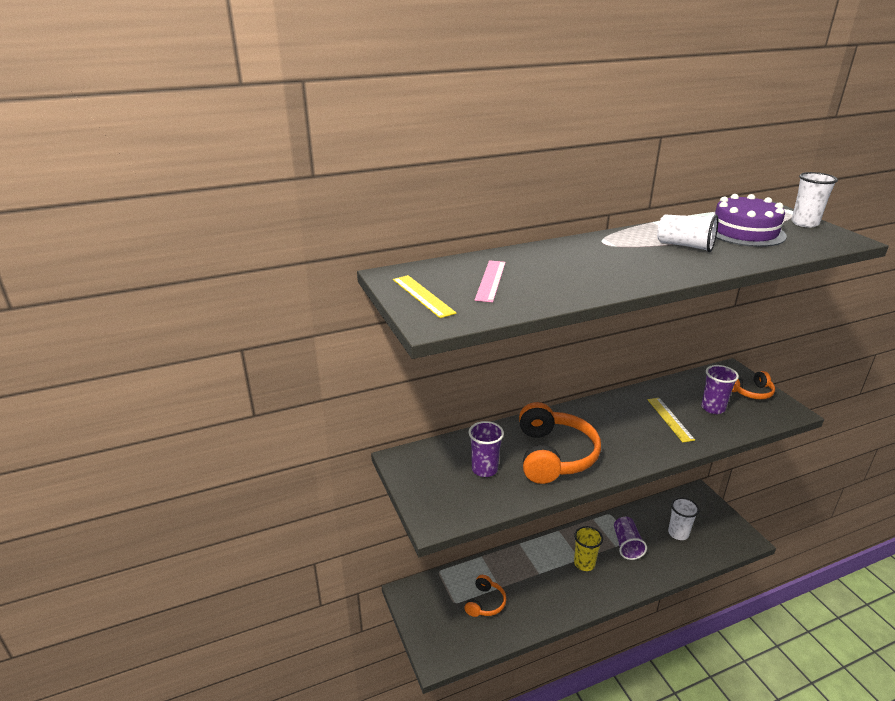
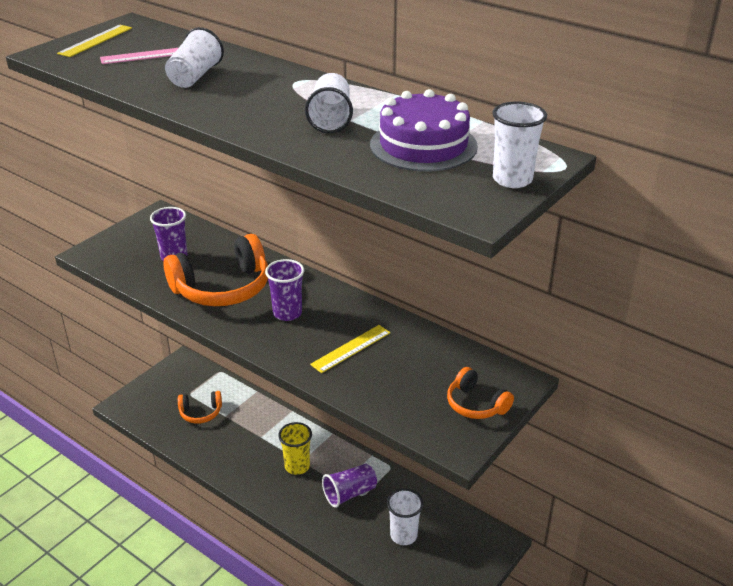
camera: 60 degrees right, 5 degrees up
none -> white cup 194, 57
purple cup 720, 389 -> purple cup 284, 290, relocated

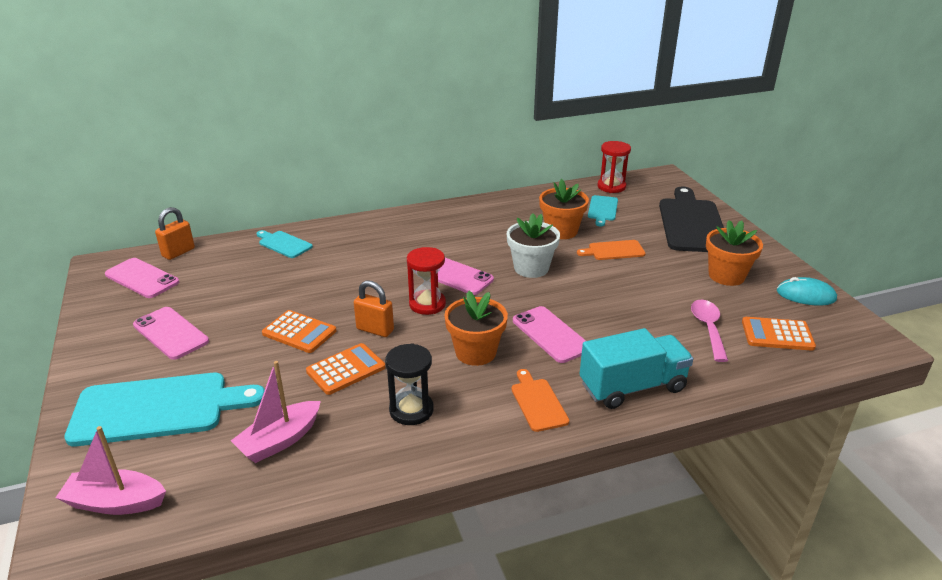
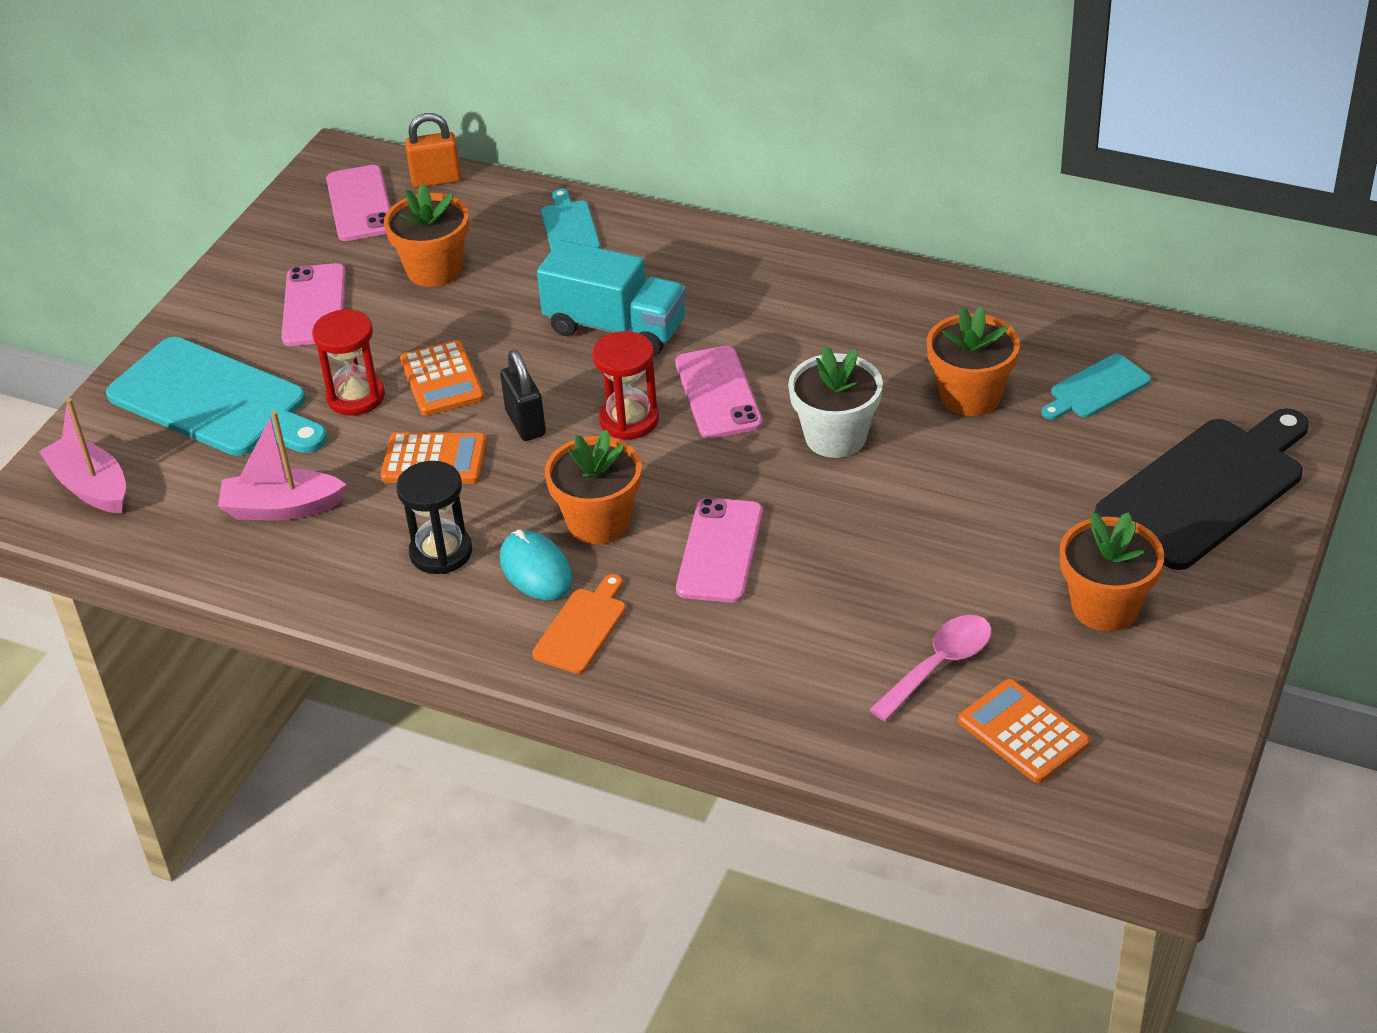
camera: 45 degrees right, 10 degrees up
red hourglass 614, 167 -> red hourglass 348, 362, relocated
none -> orange flower pot 426, 235
orange padlock 374, 308 -> black padlock 523, 395
turquoise mouse 807, 291 -> turquoise mouse 536, 564, relocated
turquoise truck 636, 368 -> turquoise truck 612, 298, relocated
orange cutting board 611, 250 -> none

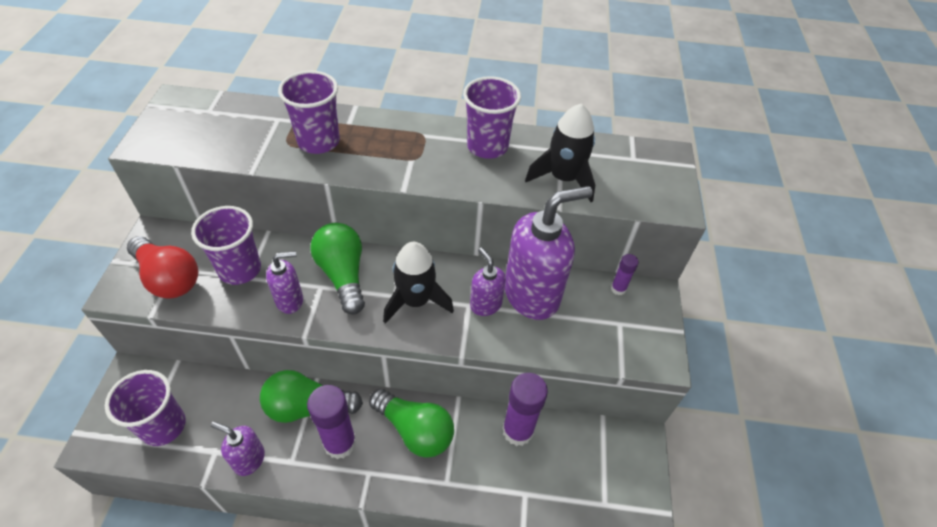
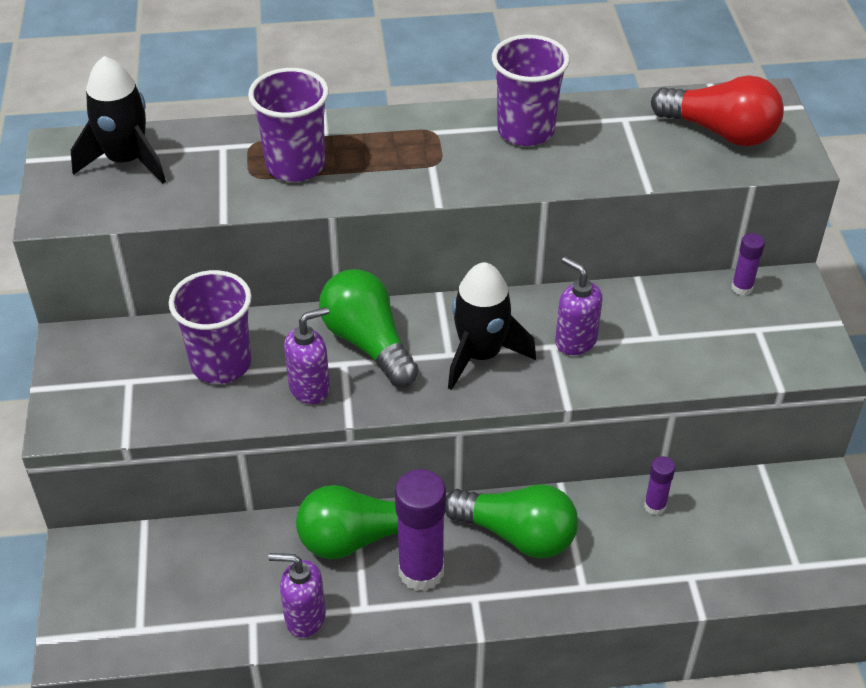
camera: 10 degrees left, 5 degrees down
black rocket 560, 153 -> black rocket 118, 120, relocated
purple glue stick 525, 409 -> purple glue stick 659, 485, x0.50
red light bulb 163, 267 -> red light bulb 717, 111, relocated
purple cup 145, 408 -> none
purple soap dispenser 549, 253 -> none

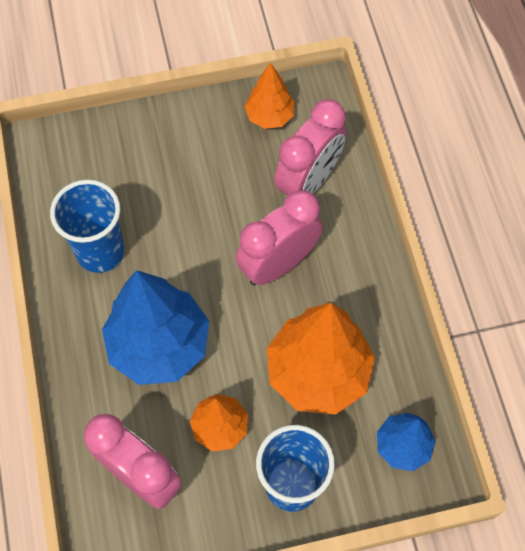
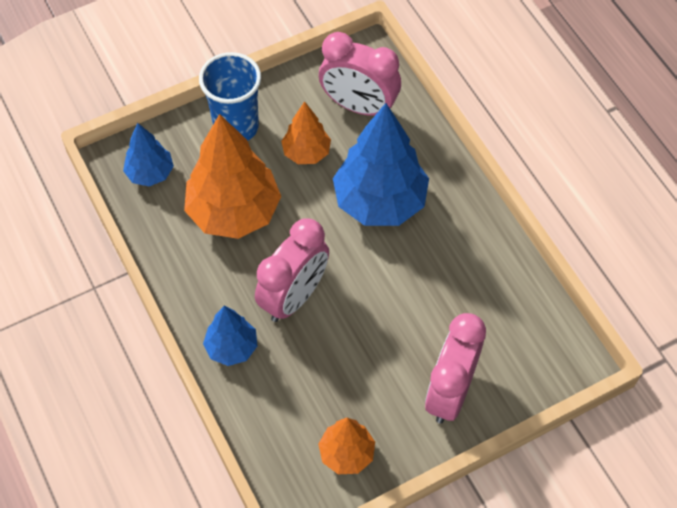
camera: 165 degrees right, 5 degrees down
none -> blue tree 230, 336
pink clock 310, 148 -> pink clock 455, 368, relocated
blue cup 87, 226 -> none

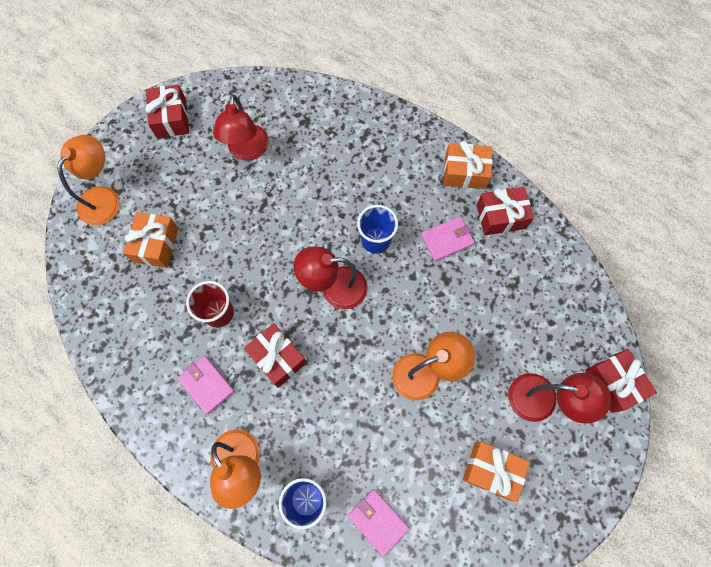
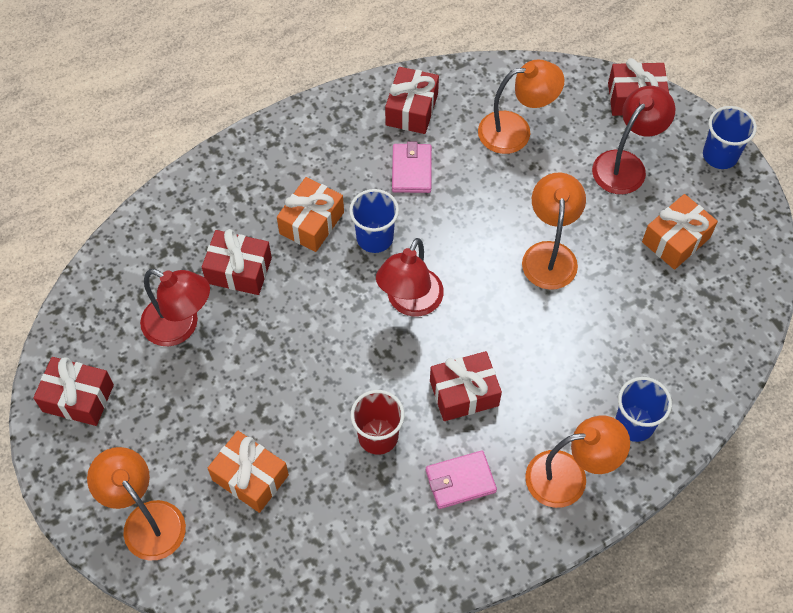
camera: 65 degrees left, 10 degrees down
none -> red gift 237, 262
orange gift 468, 165 -> orange gift 310, 214, relocated
none -> orange lamp 521, 107
none -> blue cup 730, 137
pink wallet 378, 523 -> none

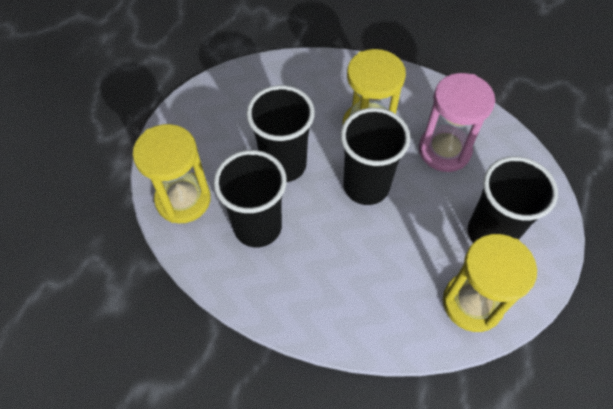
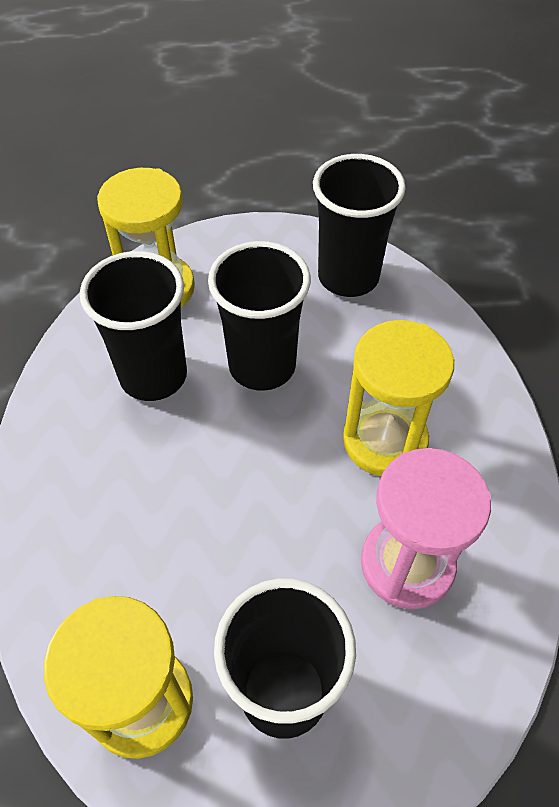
camera: 65 degrees right, 5 degrees down
black cup 375, 156 -> black cup 359, 225, relocated

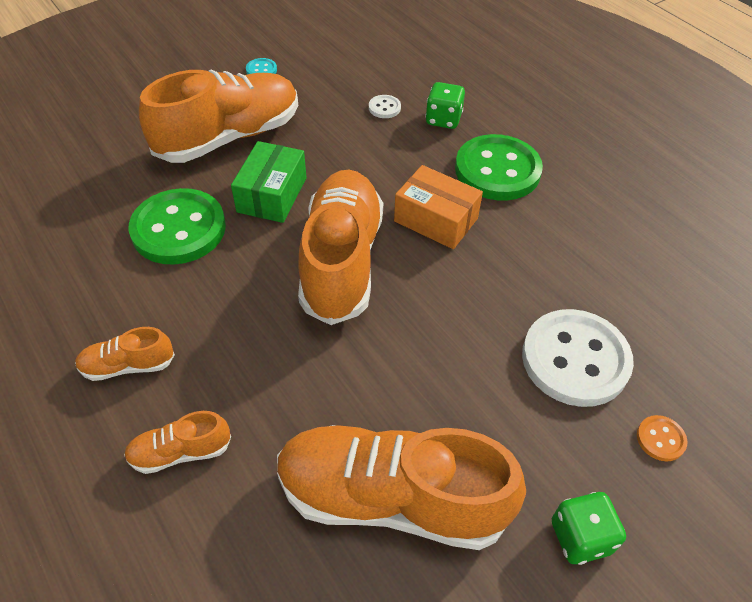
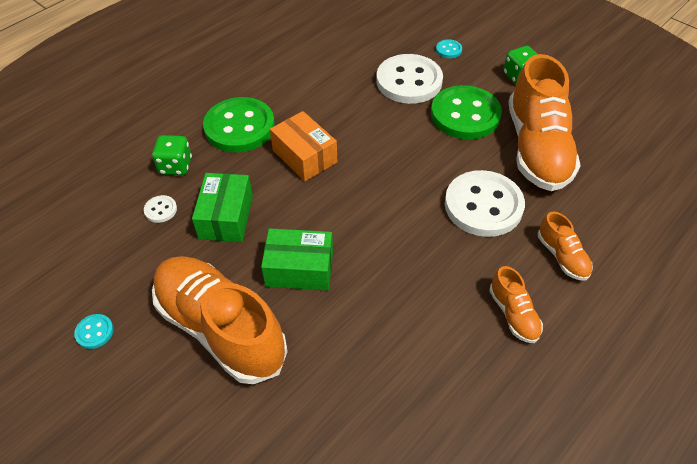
camera: 100 degrees left, 0 degrees up
none -> green box 222, 207
orange box 438, 207 -> orange box 303, 146, 60 degrees counterclockwise
green button 177, 226 -> green button 466, 112, relocated
orange button 662, 438 -> turquoise button 449, 48
none -> white button 485, 203
orange shoe 340, 247 -> none

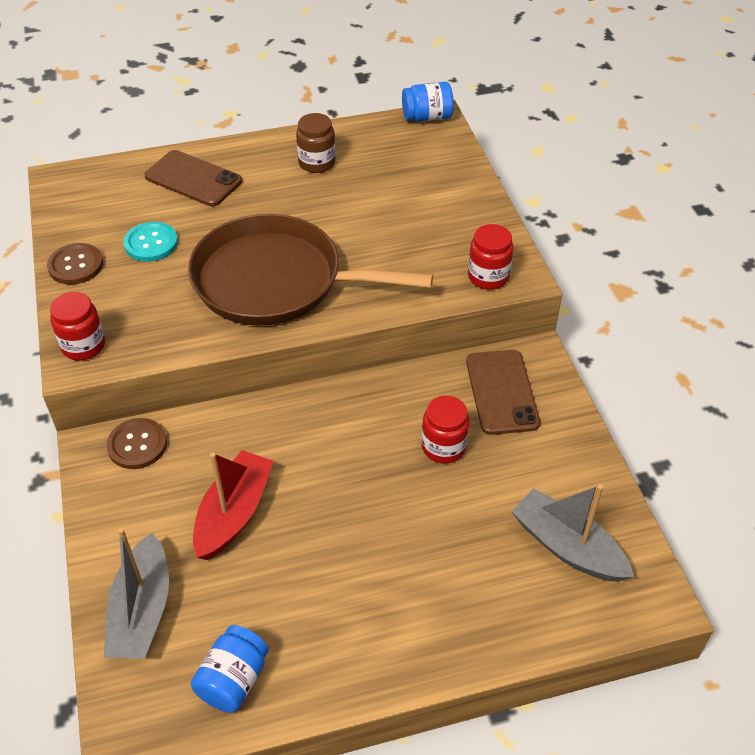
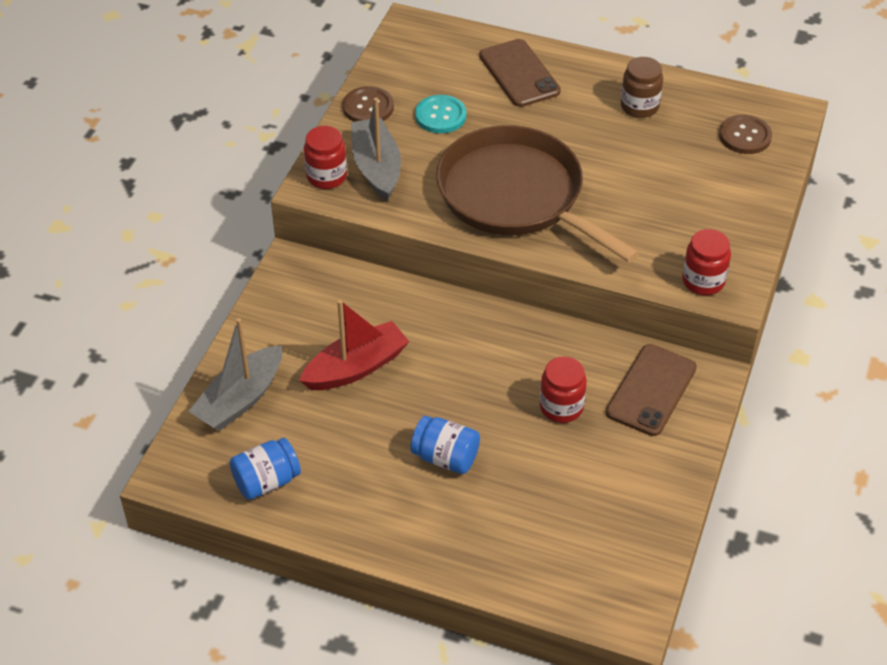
camera: 35 degrees right, 0 degrees up
grey boat 572, 533 -> grey boat 376, 149, relocated
blue jar 428, 102 -> blue jar 445, 445, relocated
brown button 137, 443 -> brown button 745, 134, relocated

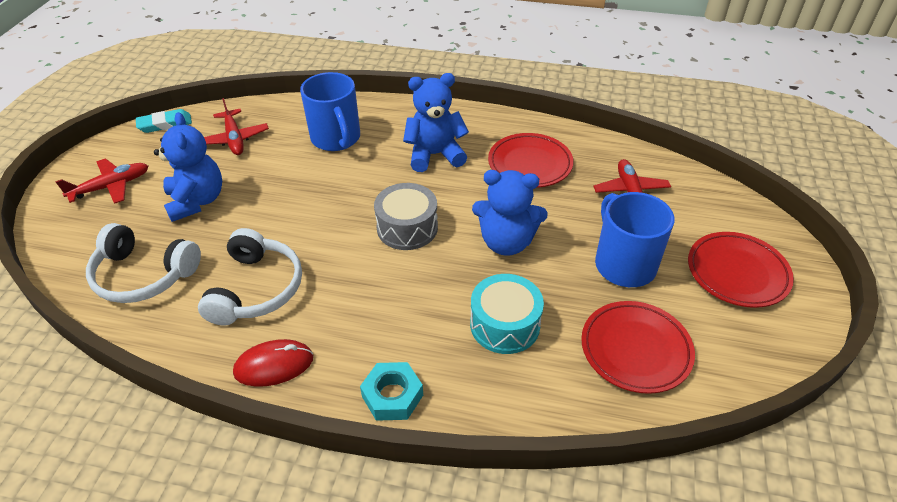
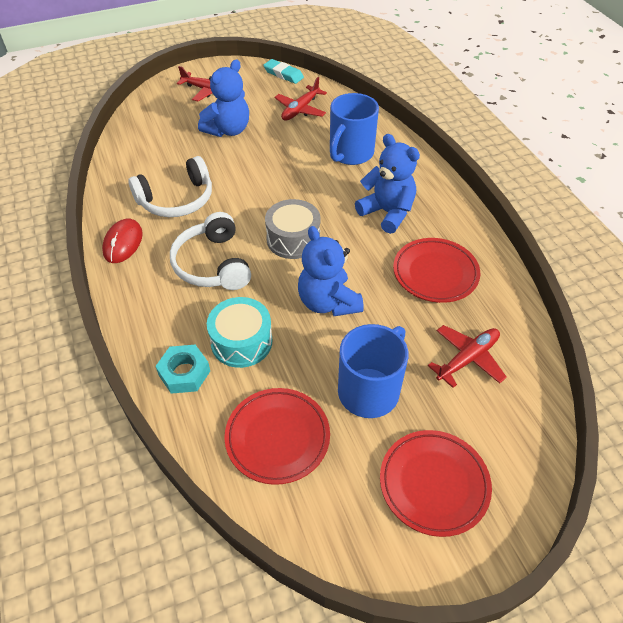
camera: 55 degrees right, 5 degrees up
red mouse 273, 363 -> red mouse 122, 240, 60 degrees clockwise
turquoise nut 391, 391 -> turquoise nut 182, 369, relocated
white headphones 143, 263 -> white headphones 210, 251, relocated

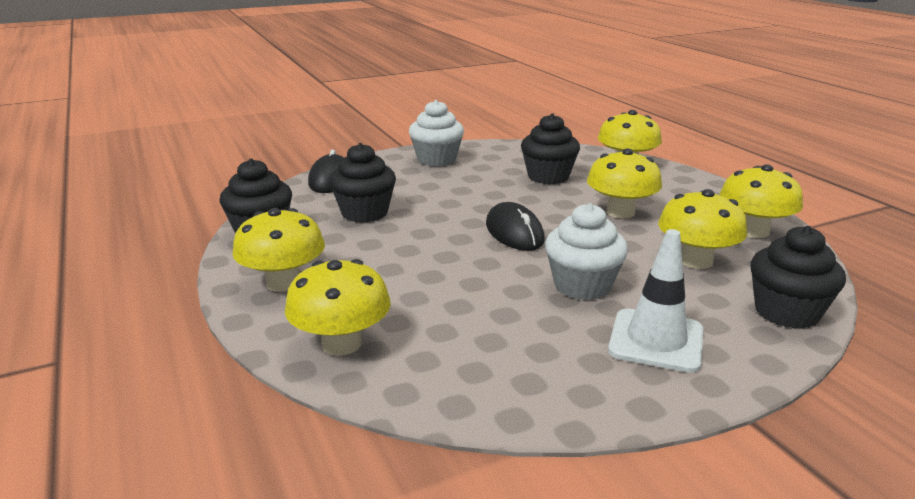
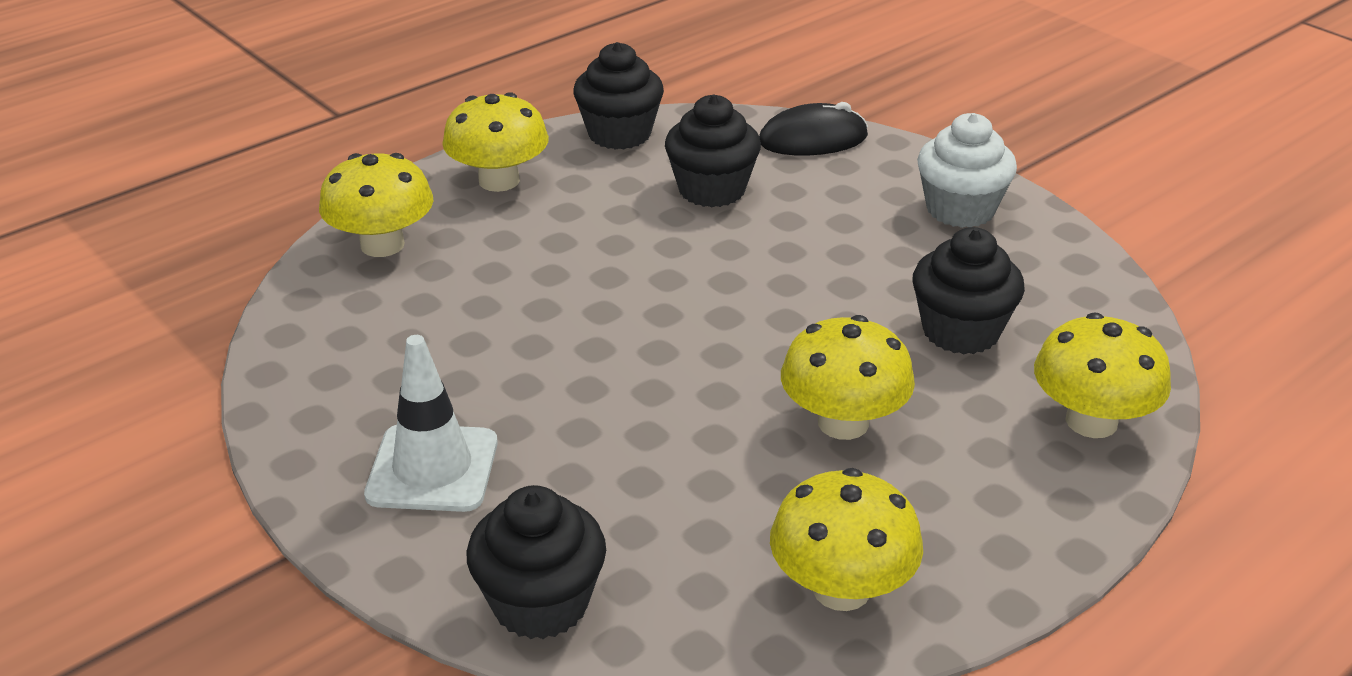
camera: 75 degrees right, 10 degrees up
black mouse 515, 226 -> none
white cupcake 586, 251 -> none
yellow mushroom 702, 229 -> none

